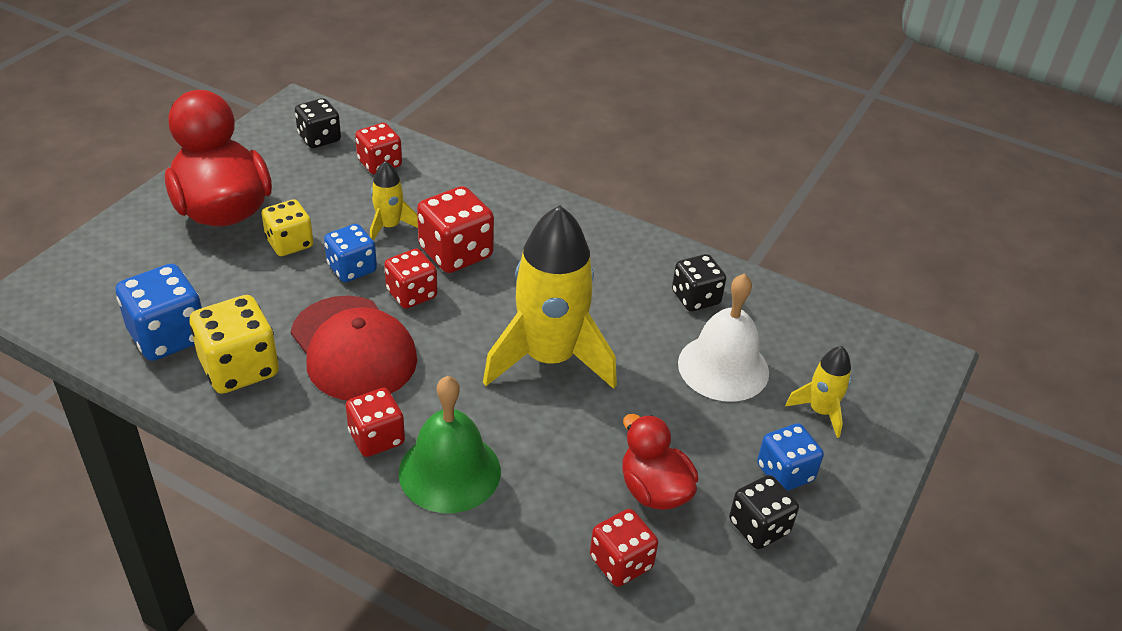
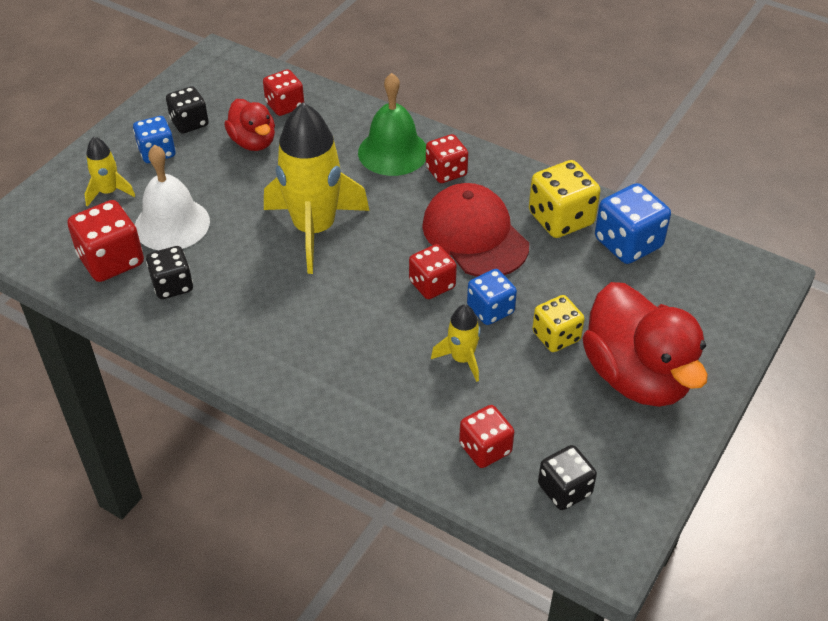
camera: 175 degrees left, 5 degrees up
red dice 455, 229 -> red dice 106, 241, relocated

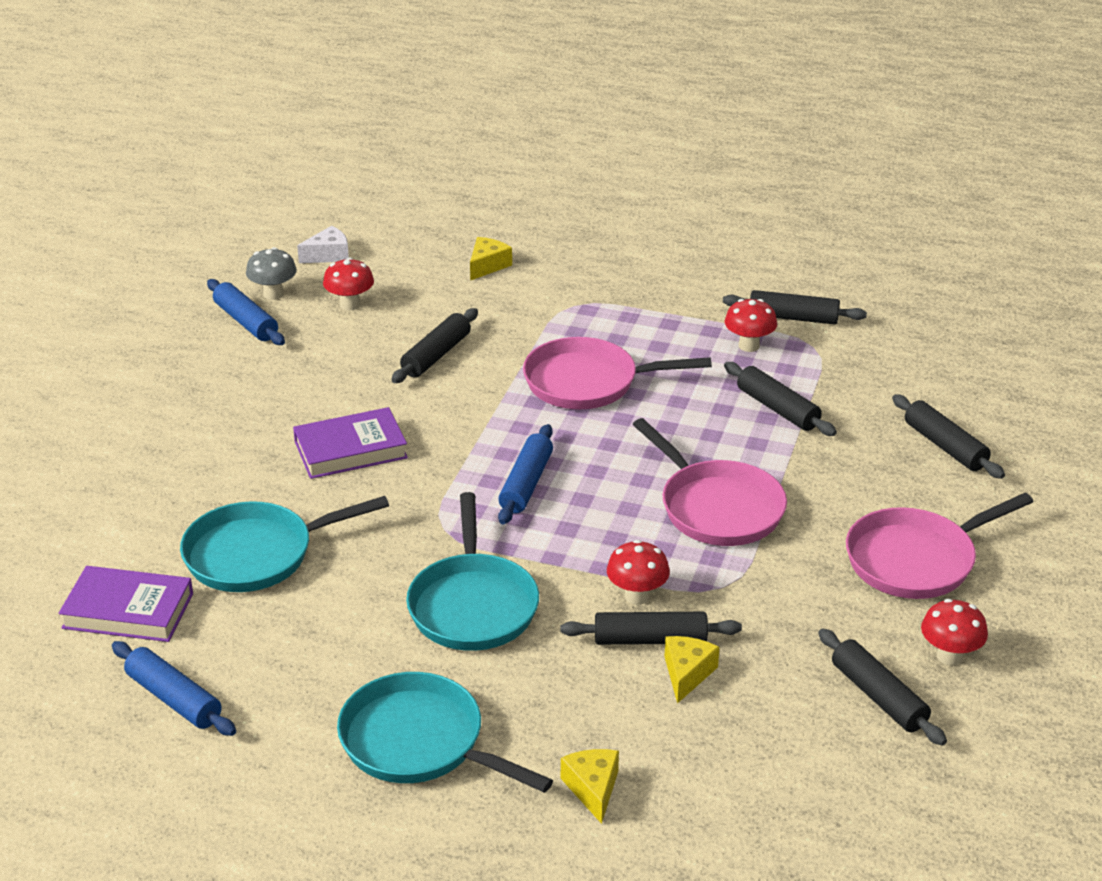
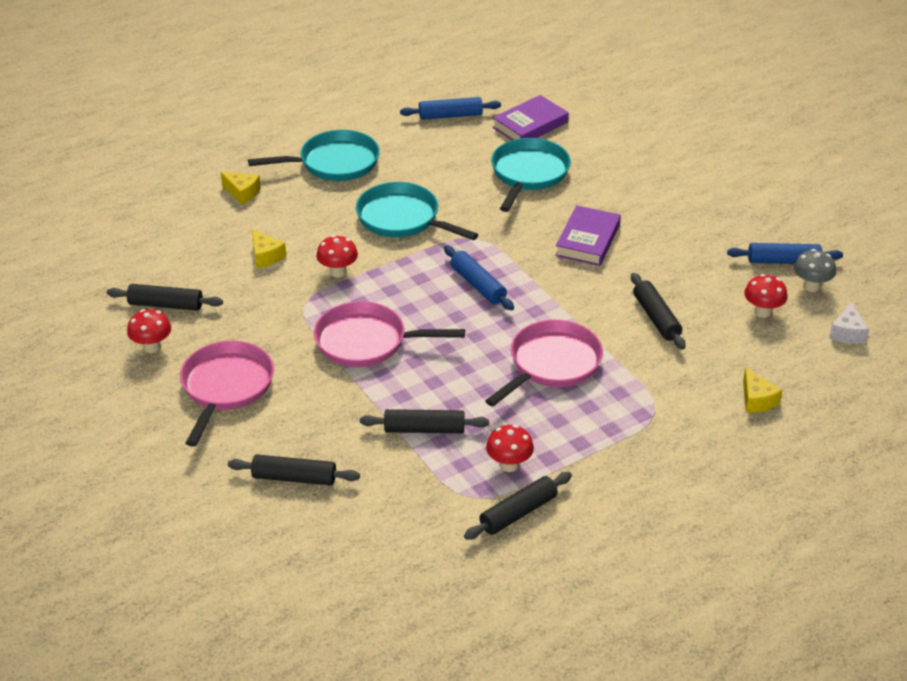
camera: 130 degrees right, 5 degrees up
black rolling pin 651, 628 -> none

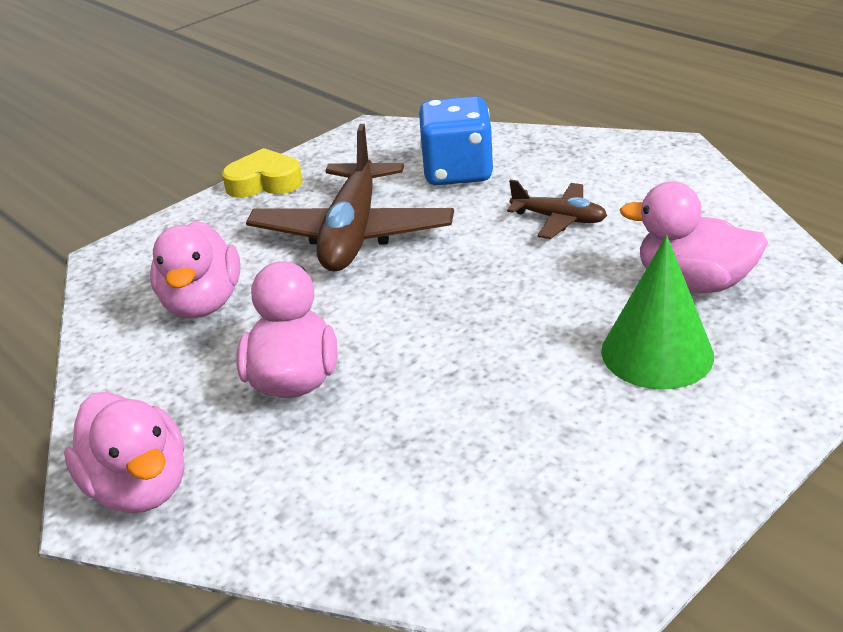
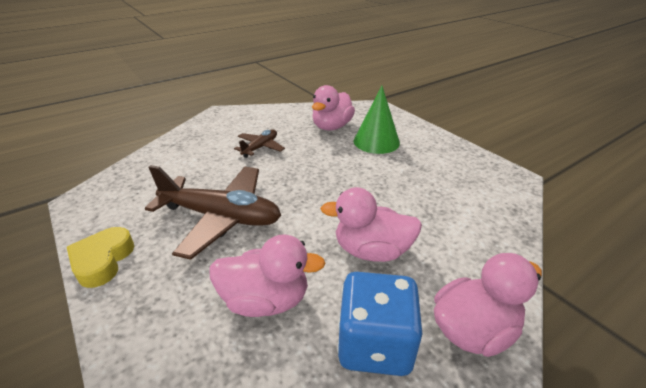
camera: 85 degrees left, 0 degrees up
blue dice 456, 140 -> blue dice 379, 324, relocated

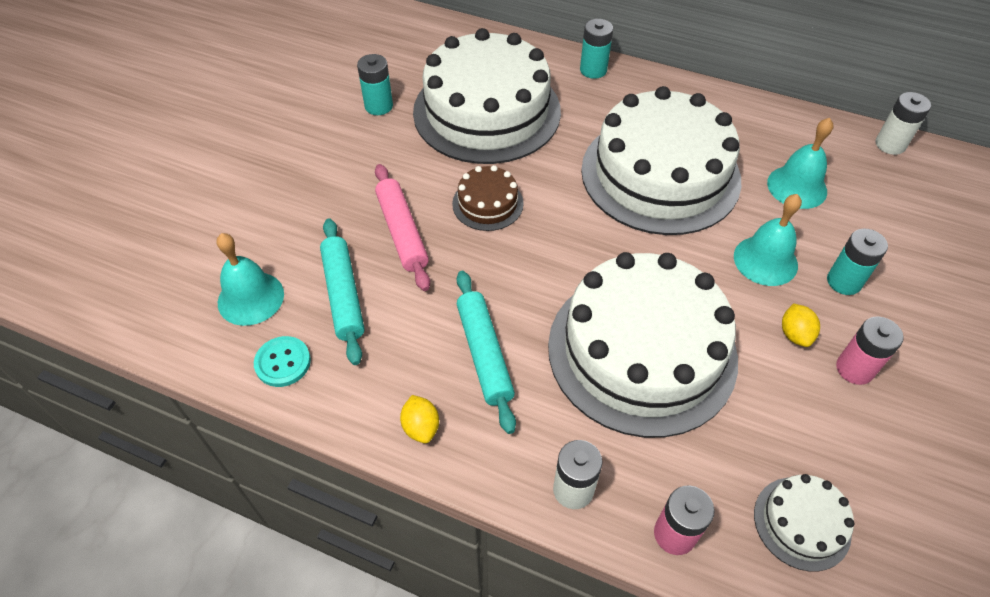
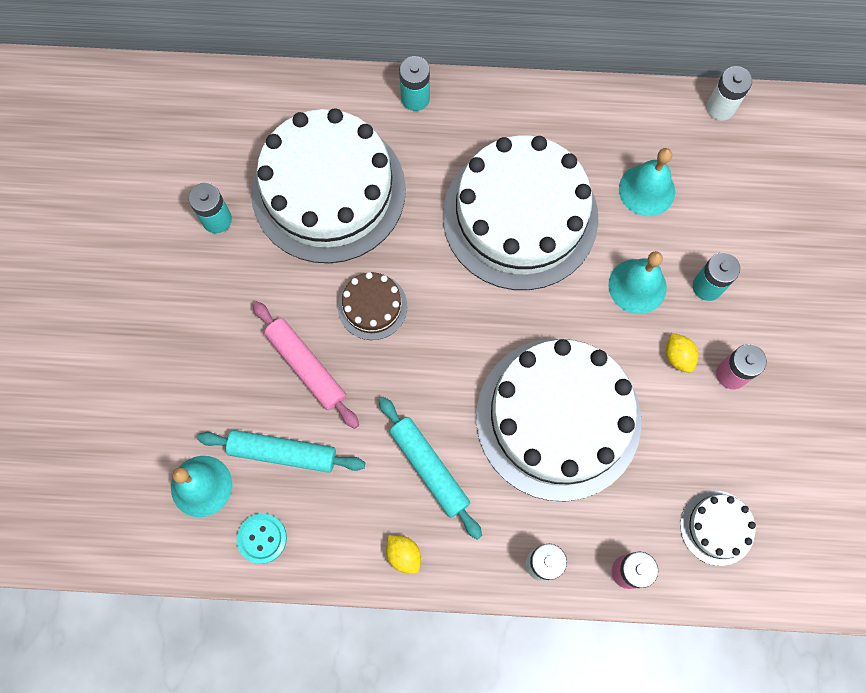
camera: 20 degrees left, 20 degrees up
turquoise rolling pin 342, 291 -> turquoise rolling pin 281, 451, 45 degrees counterclockwise

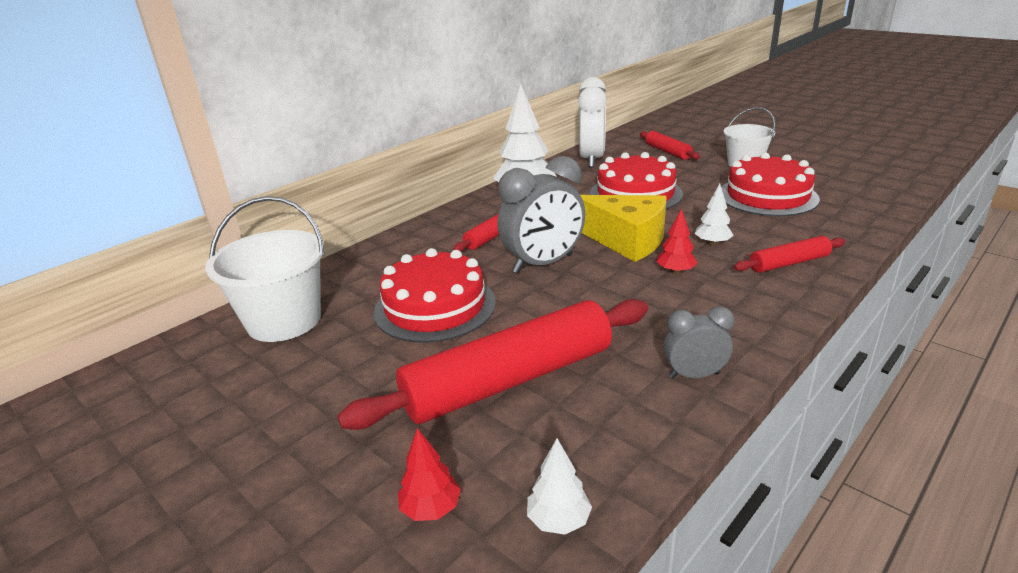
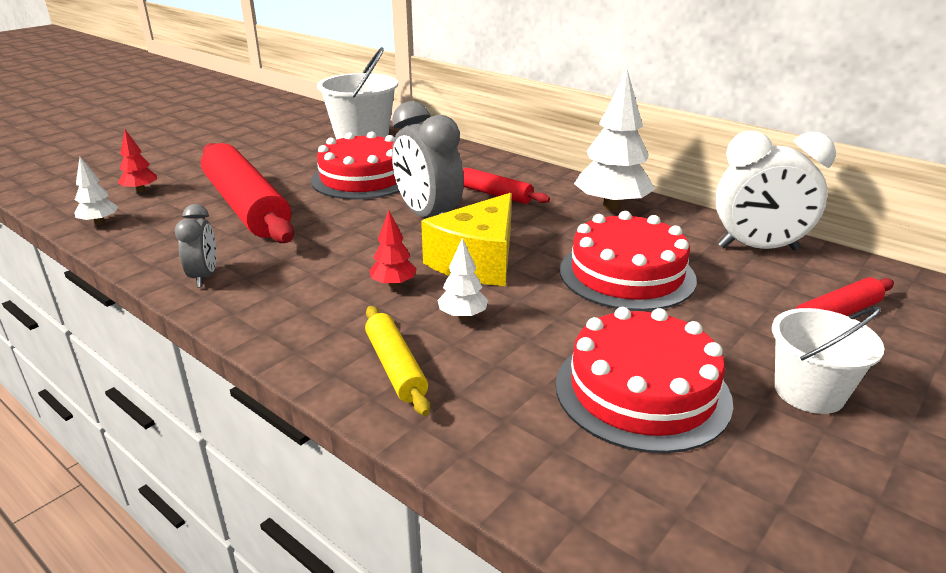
camera: 85 degrees right, 0 degrees up
red rolling pin 790, 254 -> yellow rolling pin 397, 361

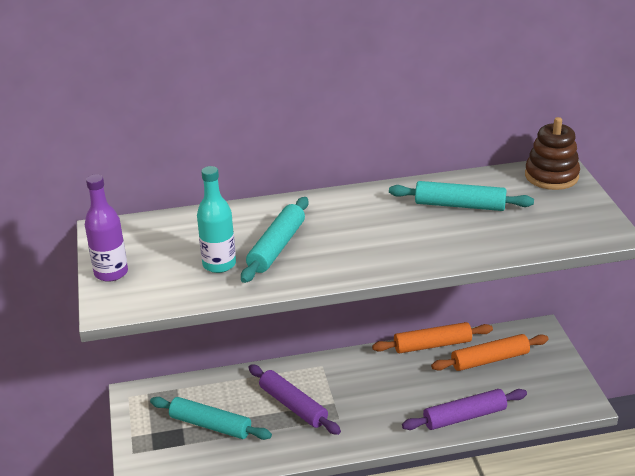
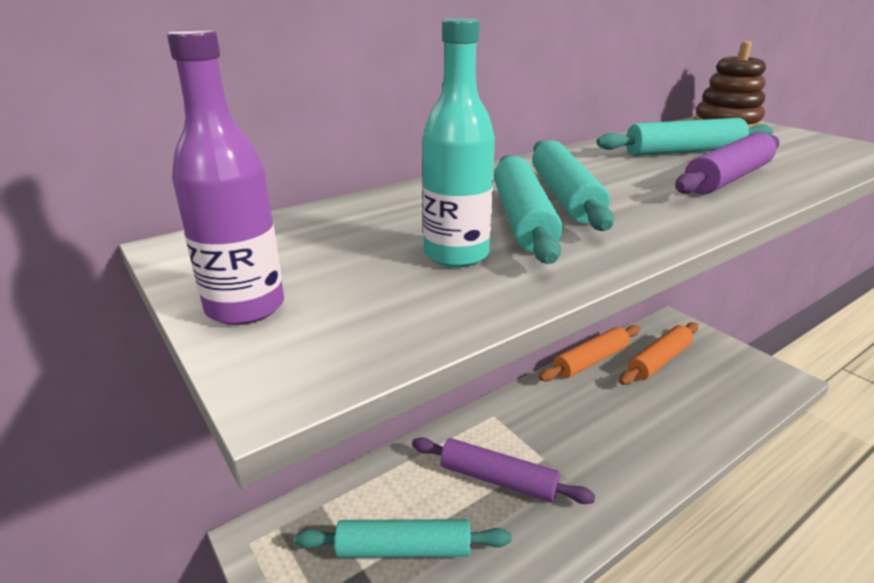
camera: 25 degrees left, 5 degrees down
none -> turquoise rolling pin 573, 185
purple rolling pin 464, 409 -> purple rolling pin 727, 163, relocated

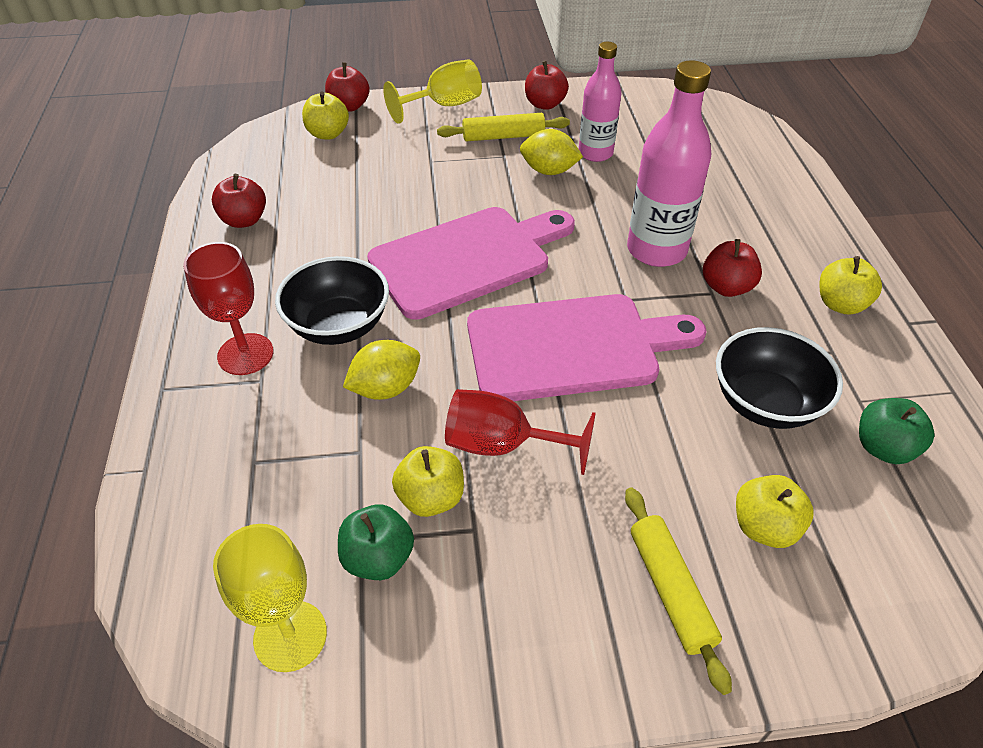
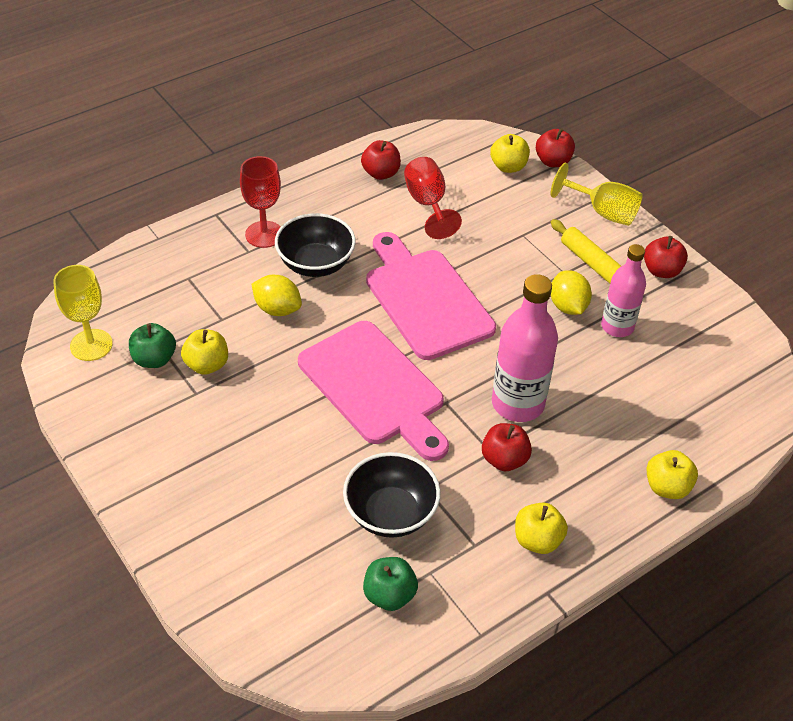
camera: 60 degrees right, 0 degrees up
pink cutting board 471, 263 -> pink cutting board 431, 296, 150 degrees counterclockwise
red goblet 520, 432 -> red goblet 433, 198, relocated
yellow apple 775, 511 -> yellow apple 672, 474, relocated
yellow rolling pin 678, 591 -> none

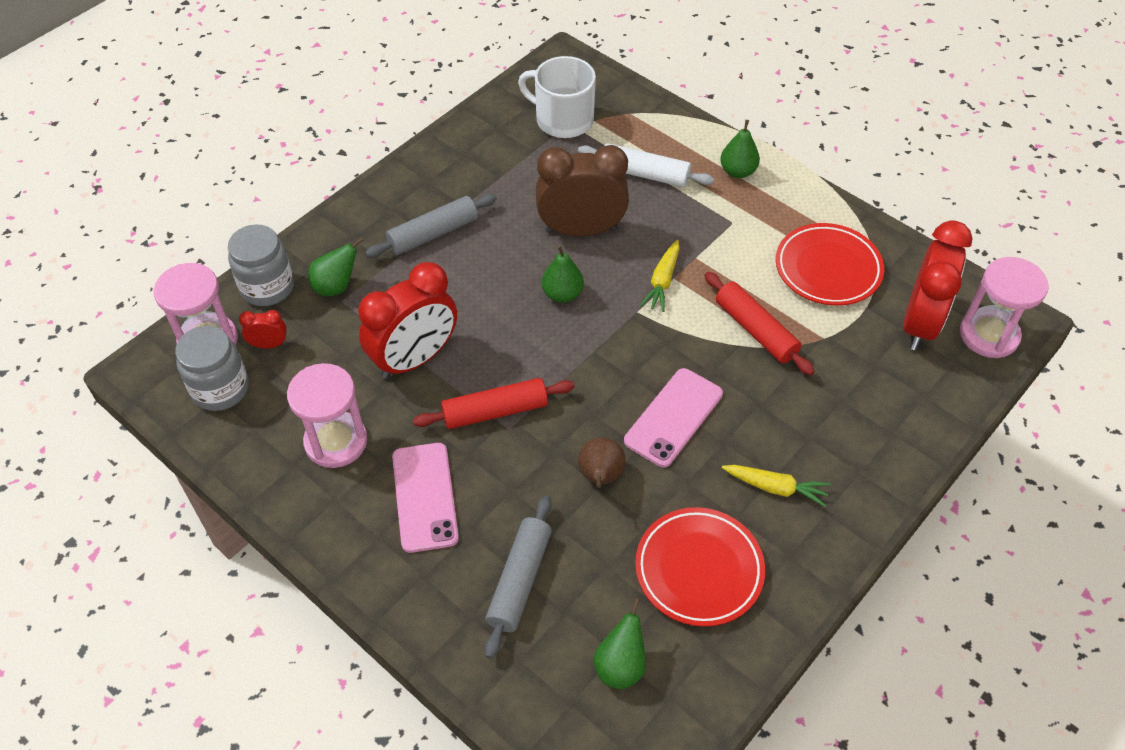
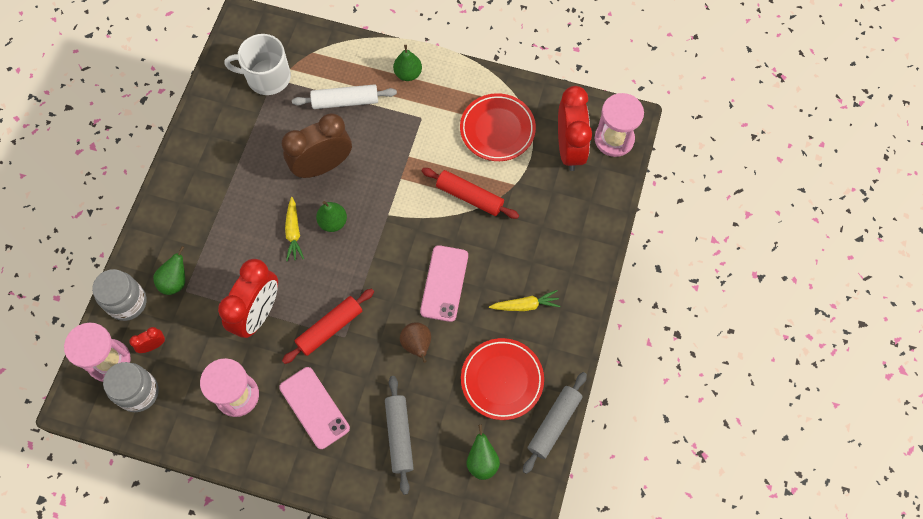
camera: 25 degrees left, 15 degrees up
yellow carrot 660, 276 -> yellow carrot 294, 229, relocated
grey rolling pin 431, 226 -> grey rolling pin 555, 423, relocated

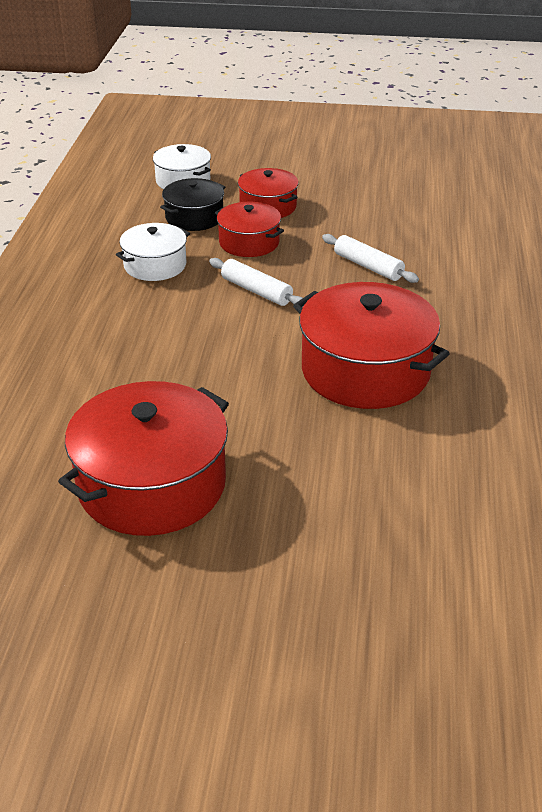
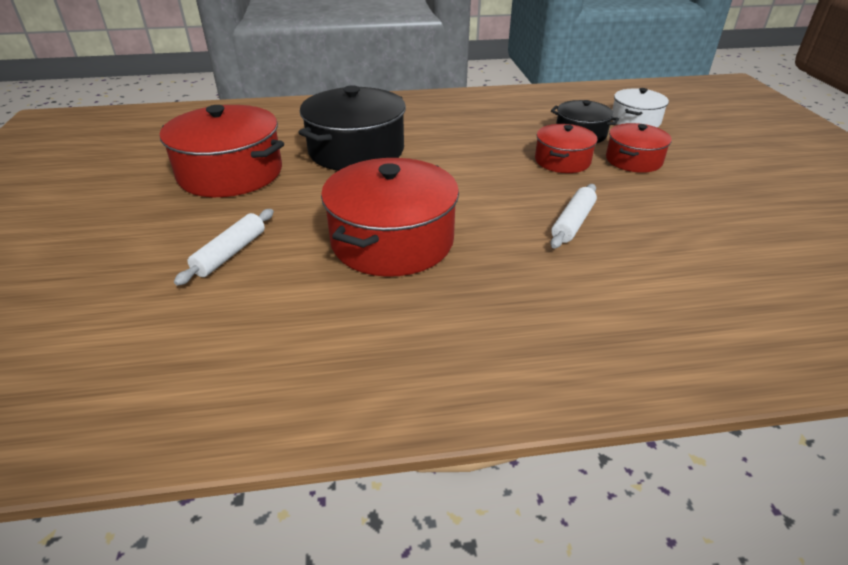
camera: 75 degrees right, 0 degrees up
white rolling pin 256, 282 -> white rolling pin 224, 247, relocated
none -> black pot 352, 128
white pot 153, 252 -> none

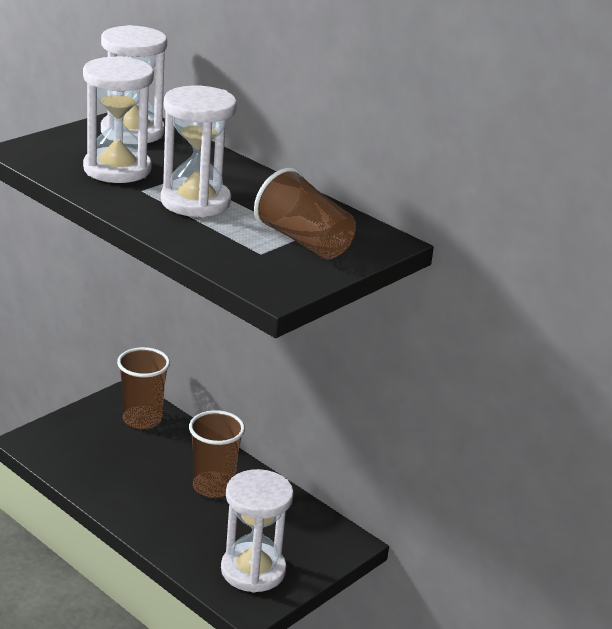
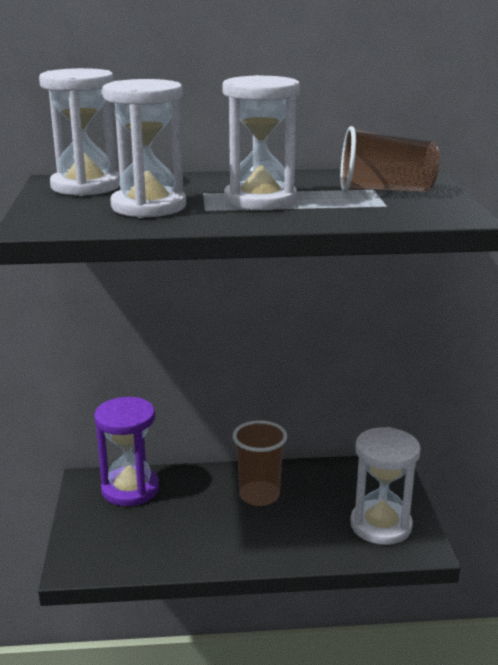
camera: 45 degrees left, 5 degrees down
brown cup 143, 388 -> purple hourglass 126, 451

